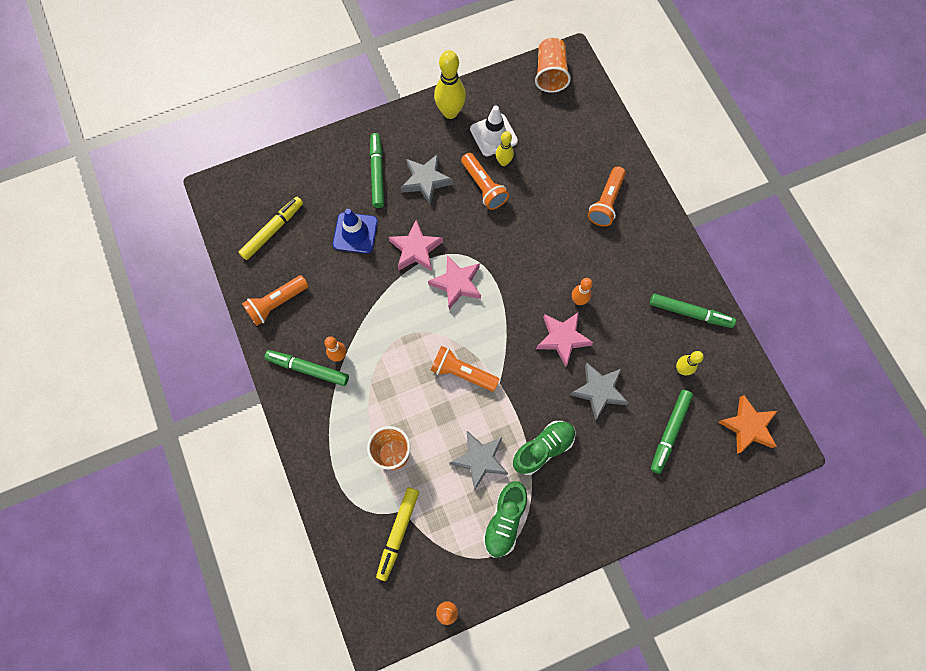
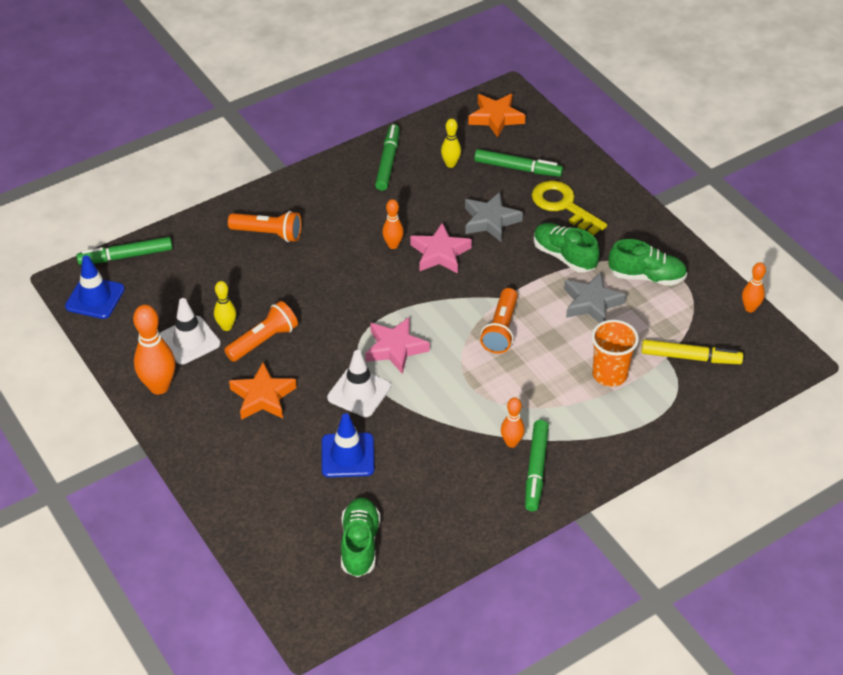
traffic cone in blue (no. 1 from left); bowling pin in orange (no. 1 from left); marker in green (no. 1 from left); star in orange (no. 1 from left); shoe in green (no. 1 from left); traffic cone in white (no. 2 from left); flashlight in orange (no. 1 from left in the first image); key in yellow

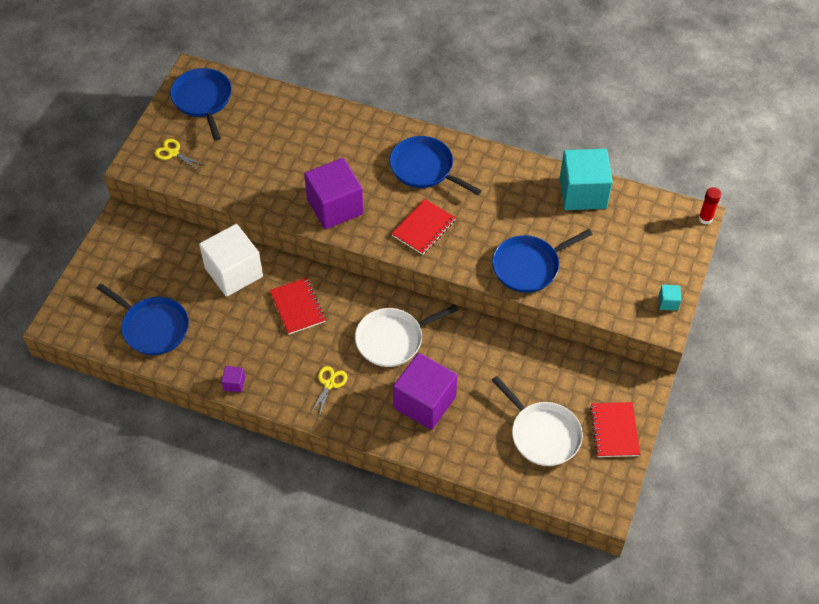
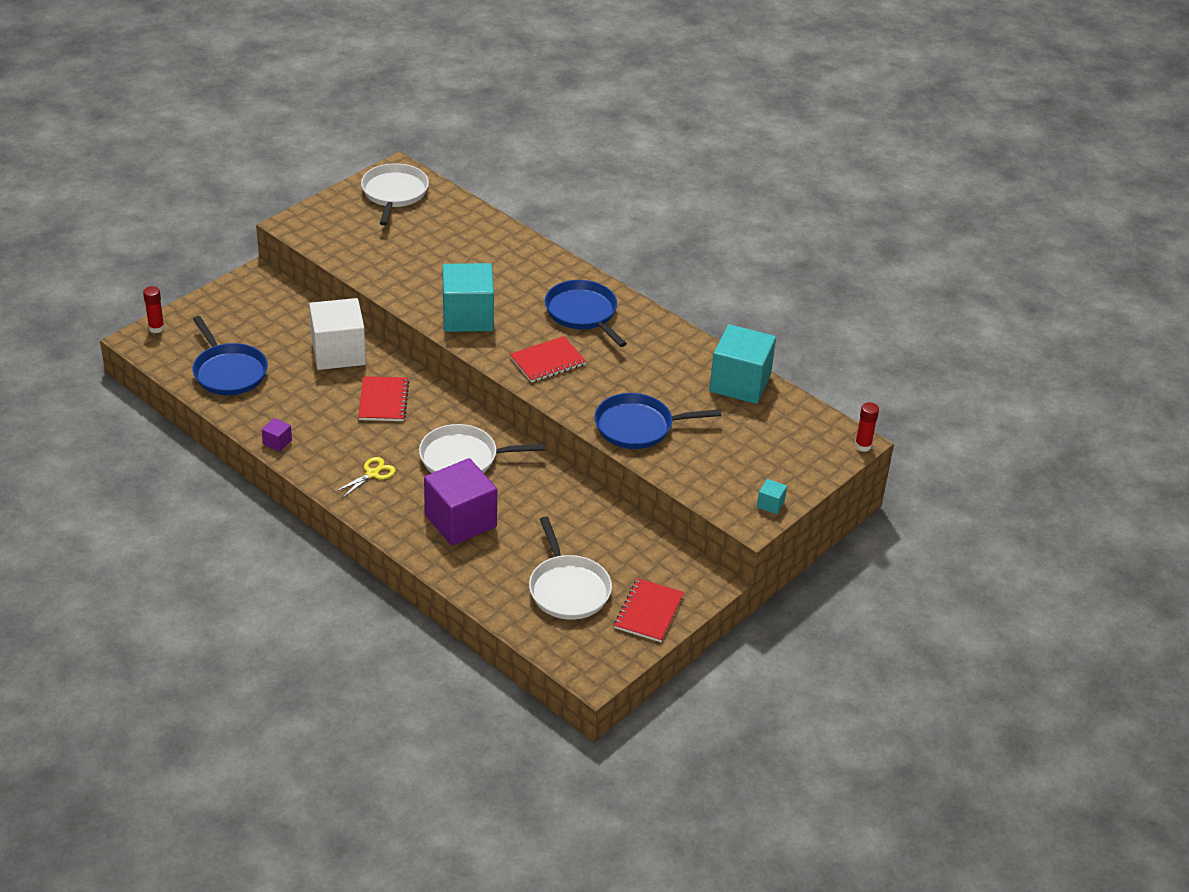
pan in white (no. 1 from left); scissors in yellow (no. 1 from left in the first image); cube in turquoise (no. 1 from left); glue stick in red (no. 1 from left)

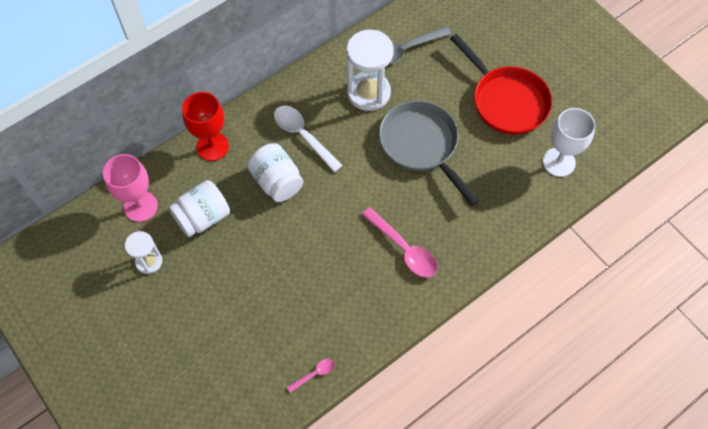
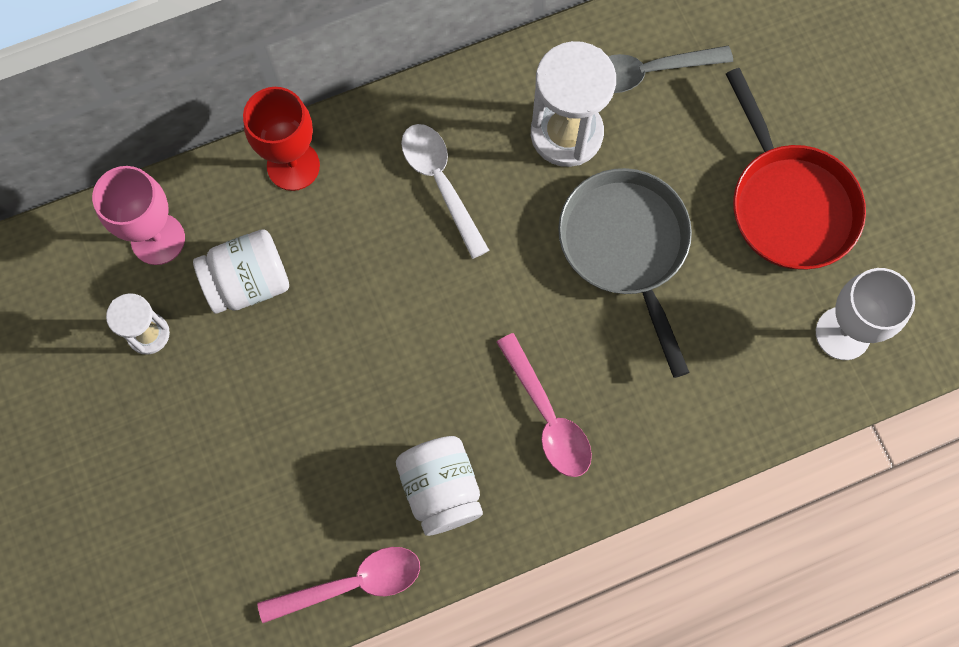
jar in white (no. 2 from left); spoon in pink (no. 1 from left)

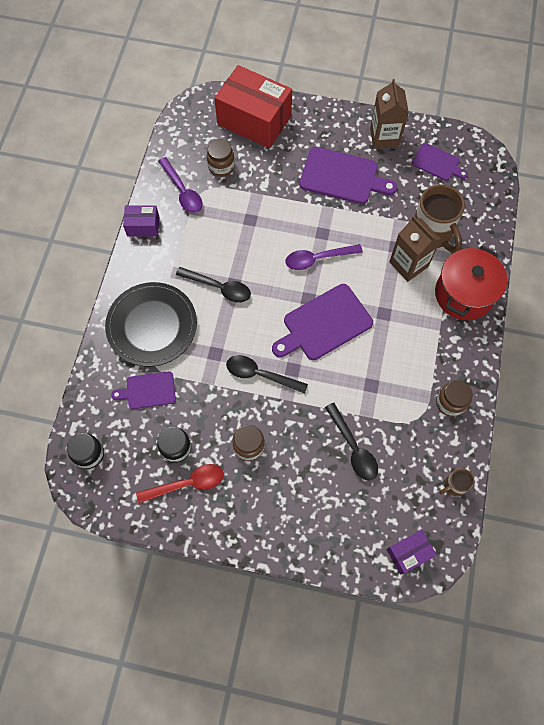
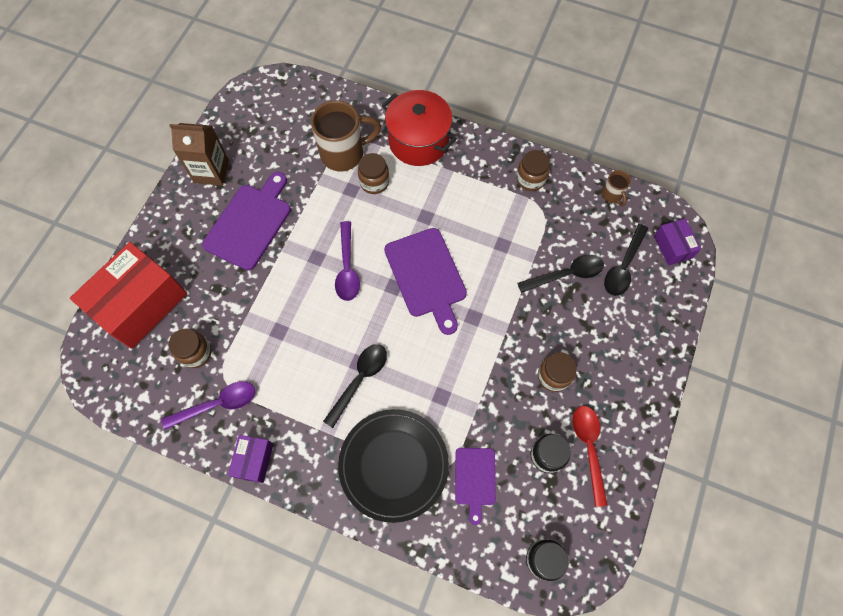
cutting board in purple (no. 4 from left in the first image); jar in brown (no. 2 from left); spoon in black (no. 3 from left)

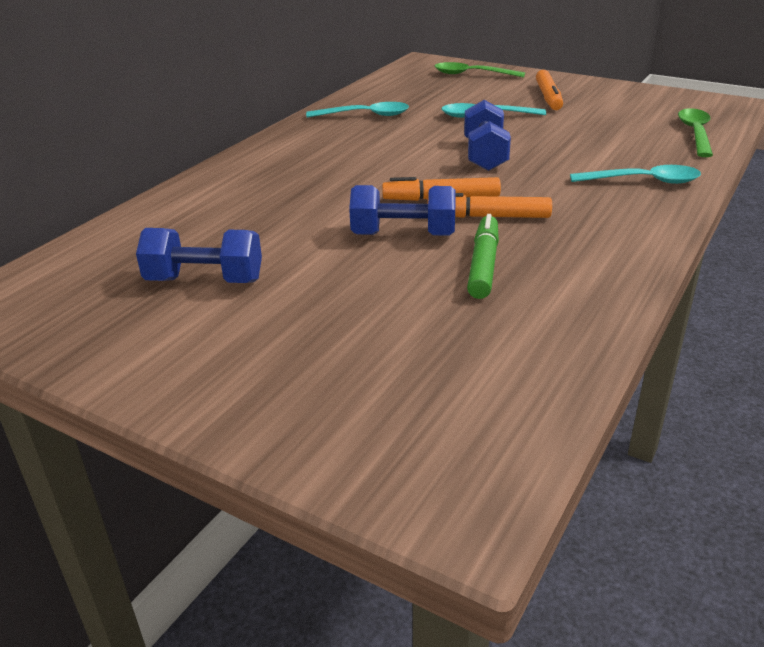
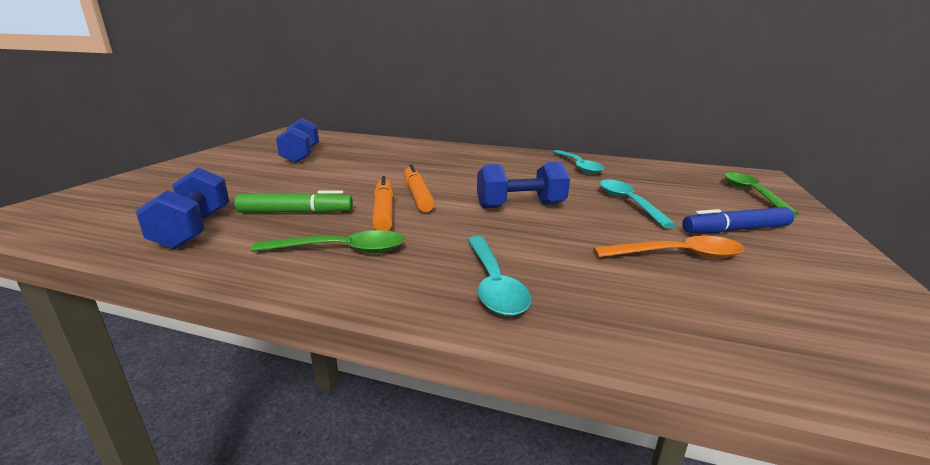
marker in blue; spoon in green (no. 1 from left); dumbbell in blue (no. 1 from left); spoon in orange

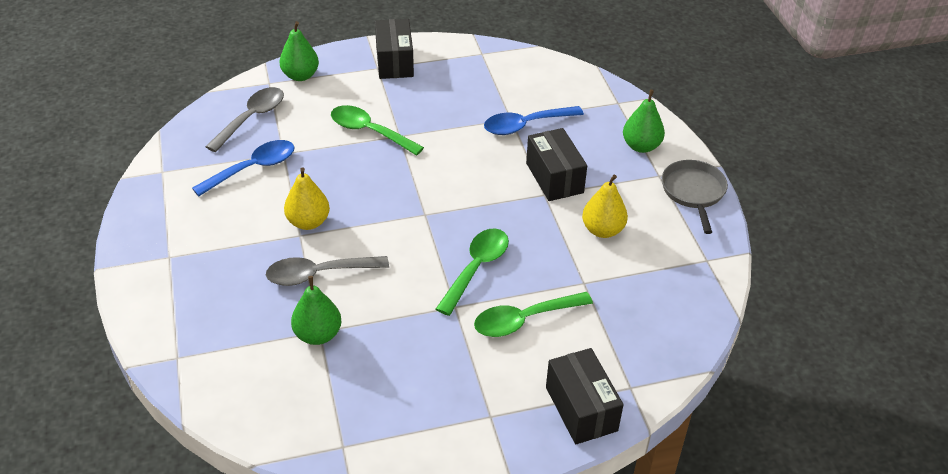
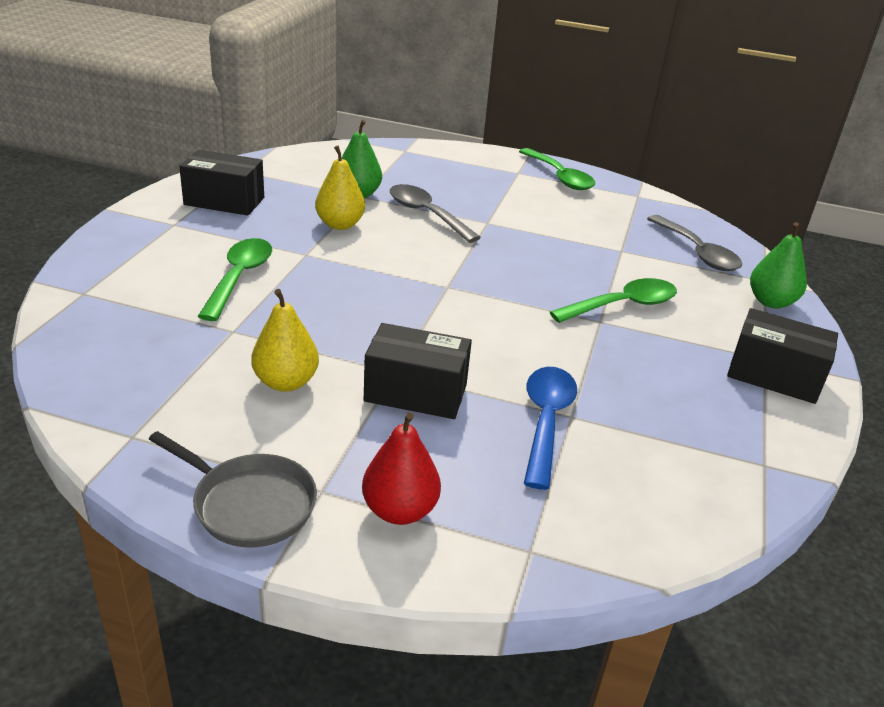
pear in red; spoon in blue (no. 1 from left in the first image); pear in yellow (no. 2 from left); spoon in green (no. 2 from left); spoon in grey (no. 1 from left); box in black (no. 1 from left)

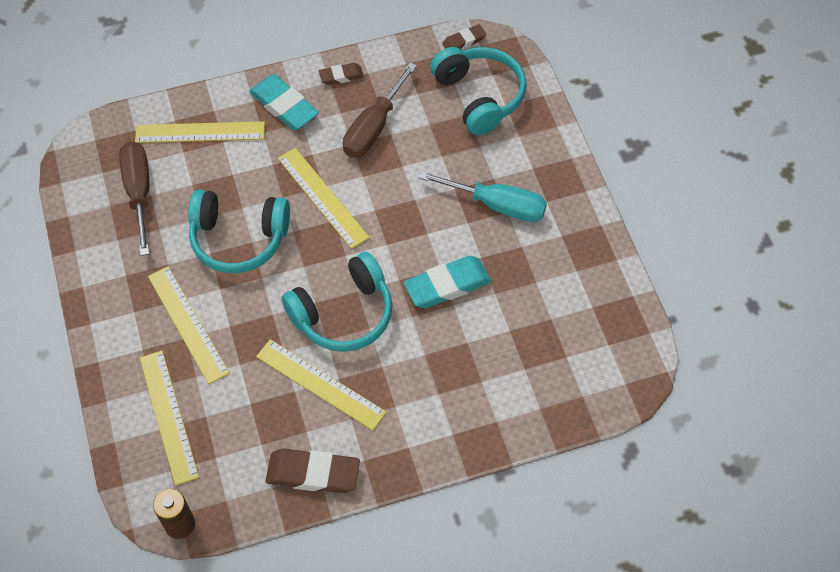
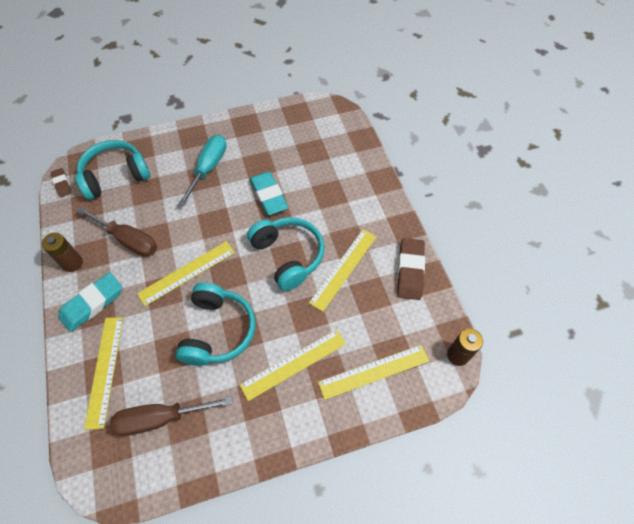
battery in brown (no. 1 from left)

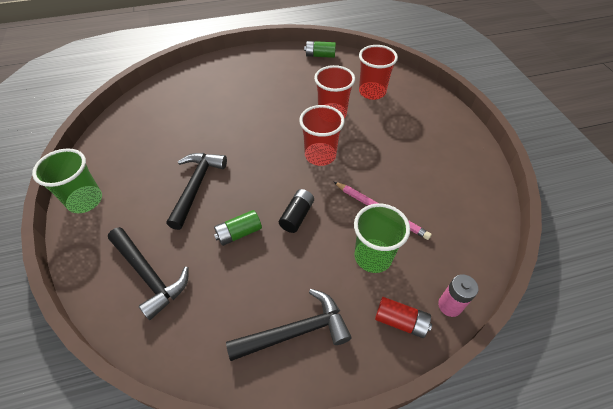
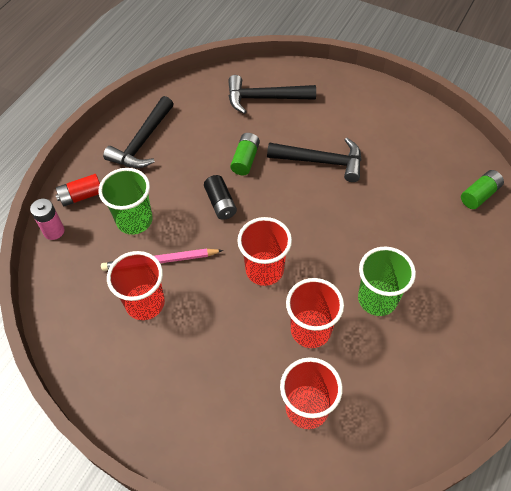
battery in green (no. 2 from left); cup in green (no. 2 from left); hammer in black (no. 3 from left); cup in red (no. 1 from left)

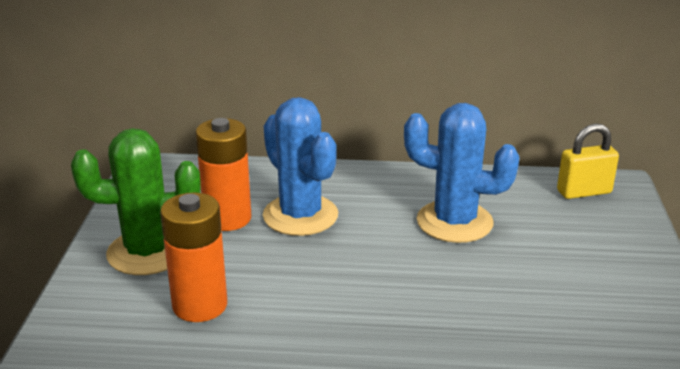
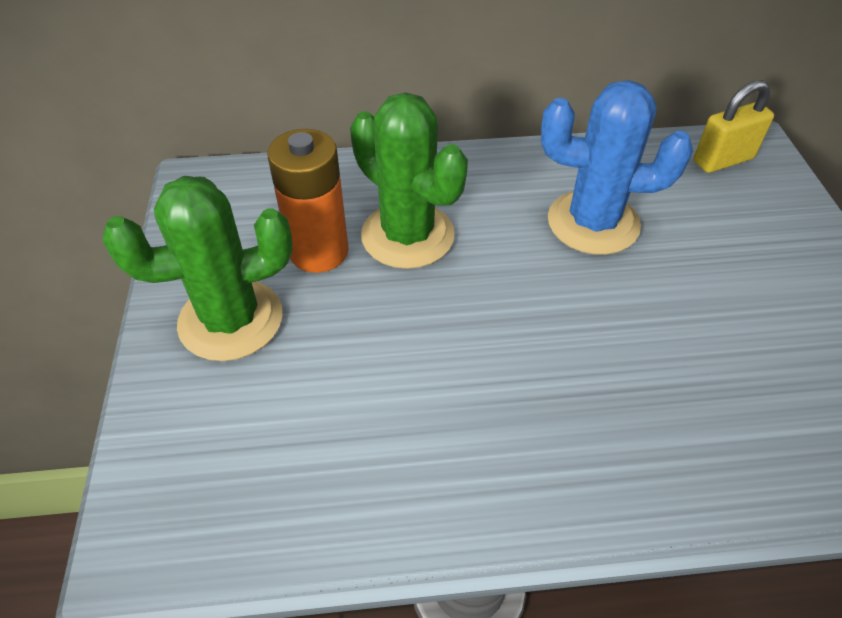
cactus in green (no. 2 from left); battery in orange (no. 1 from left in the first image)

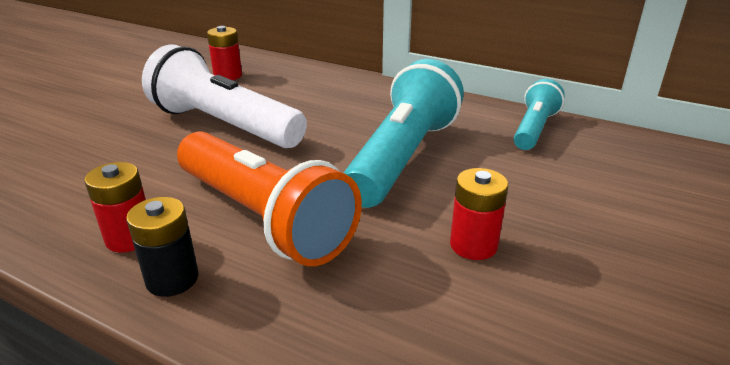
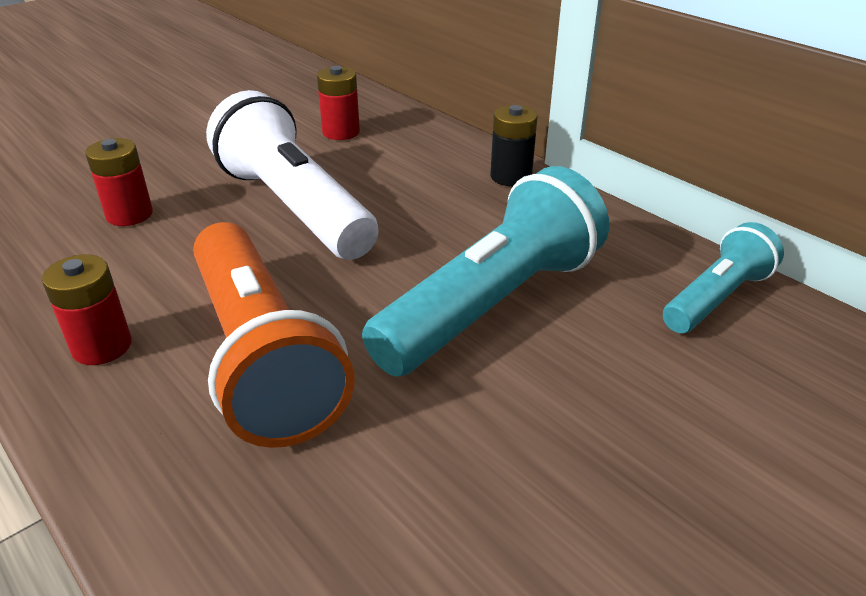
battery in red (no. 2 from left); battery in black

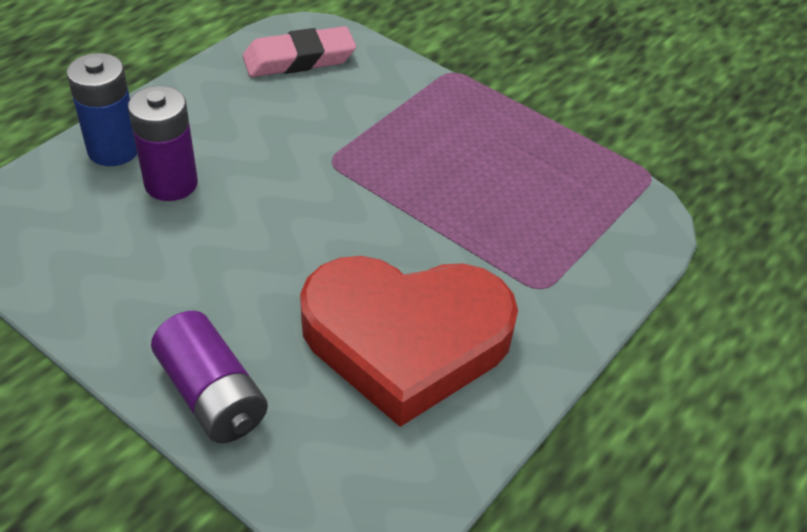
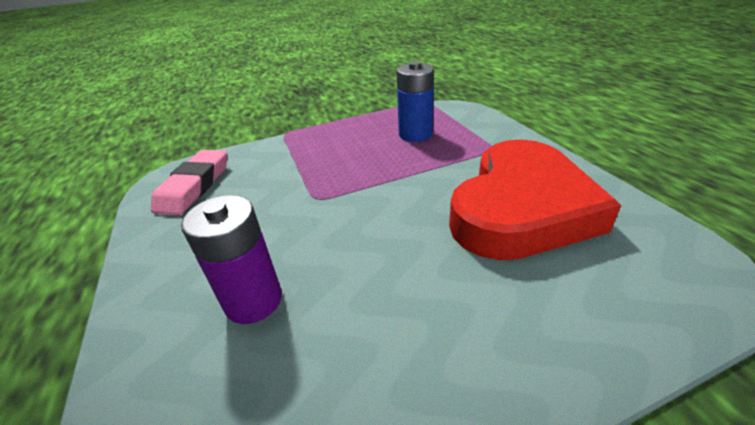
battery in blue; battery in purple (no. 2 from left in the first image)

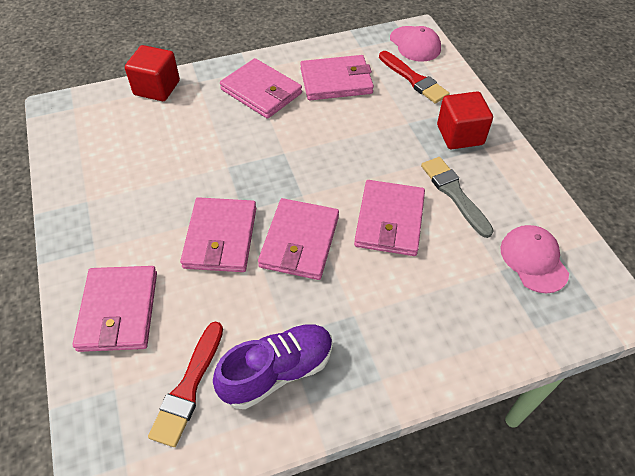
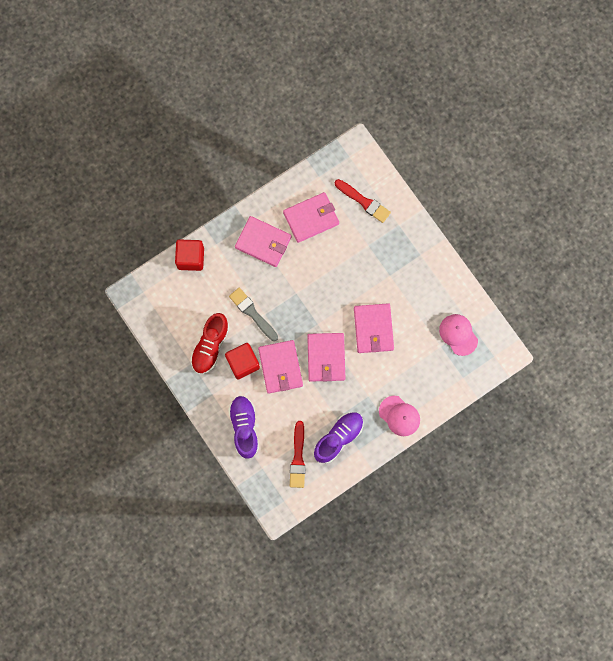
cap in pink (no. 1 from left); cube in red (no. 2 from left); brush in grey; shoe in purple (no. 1 from left); shoe in red

